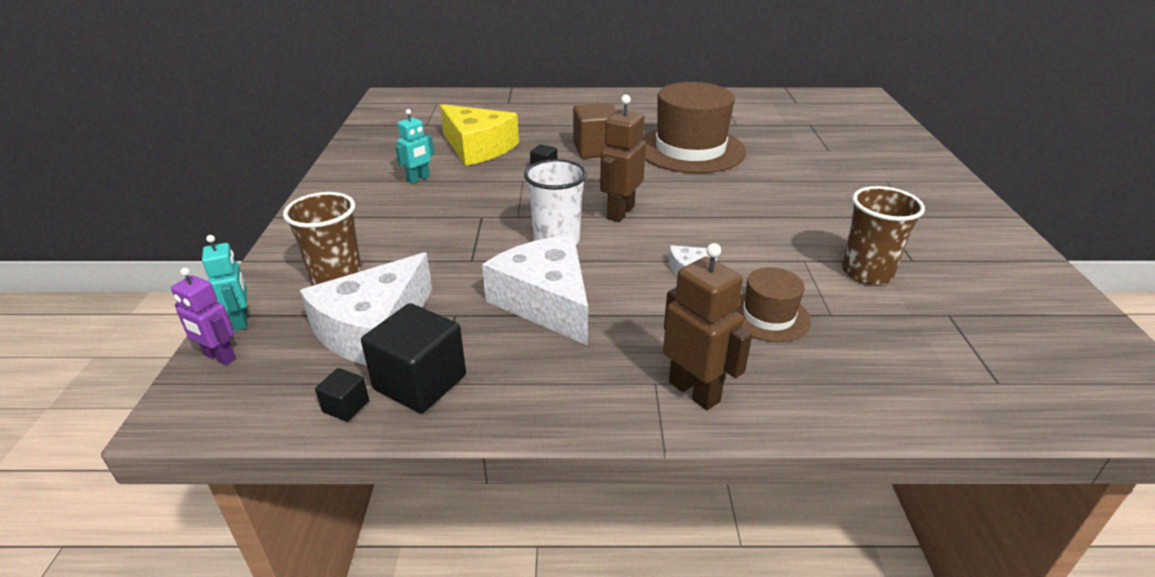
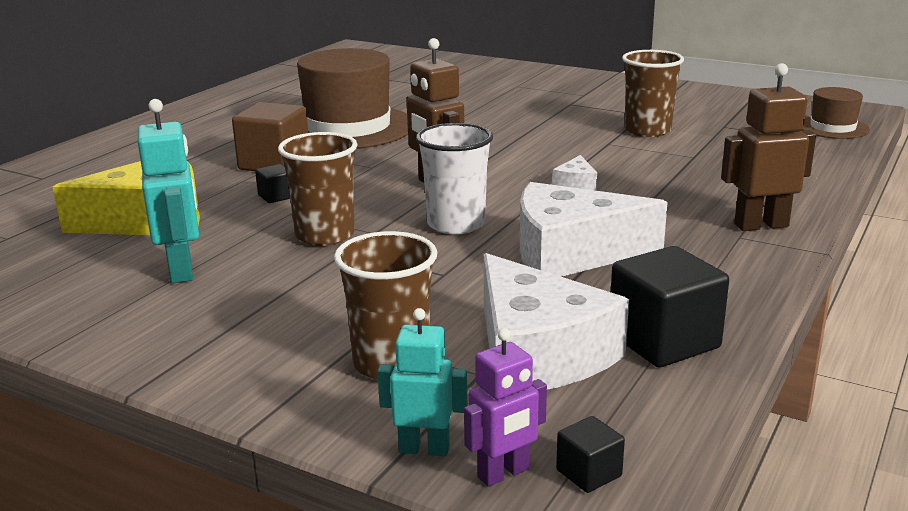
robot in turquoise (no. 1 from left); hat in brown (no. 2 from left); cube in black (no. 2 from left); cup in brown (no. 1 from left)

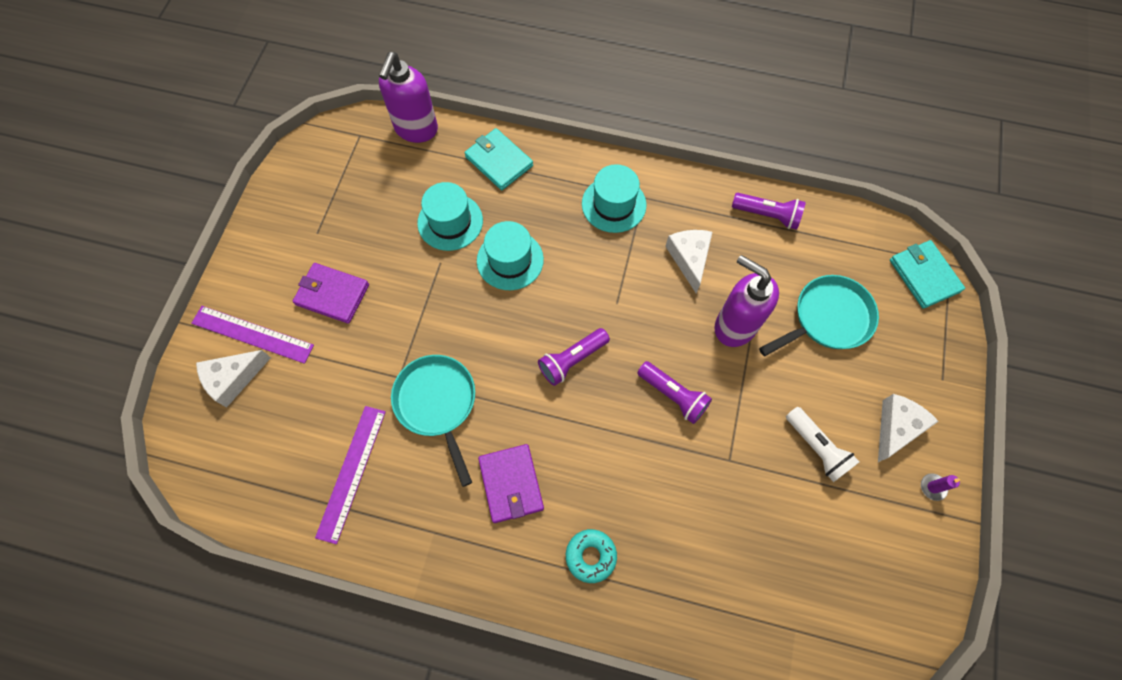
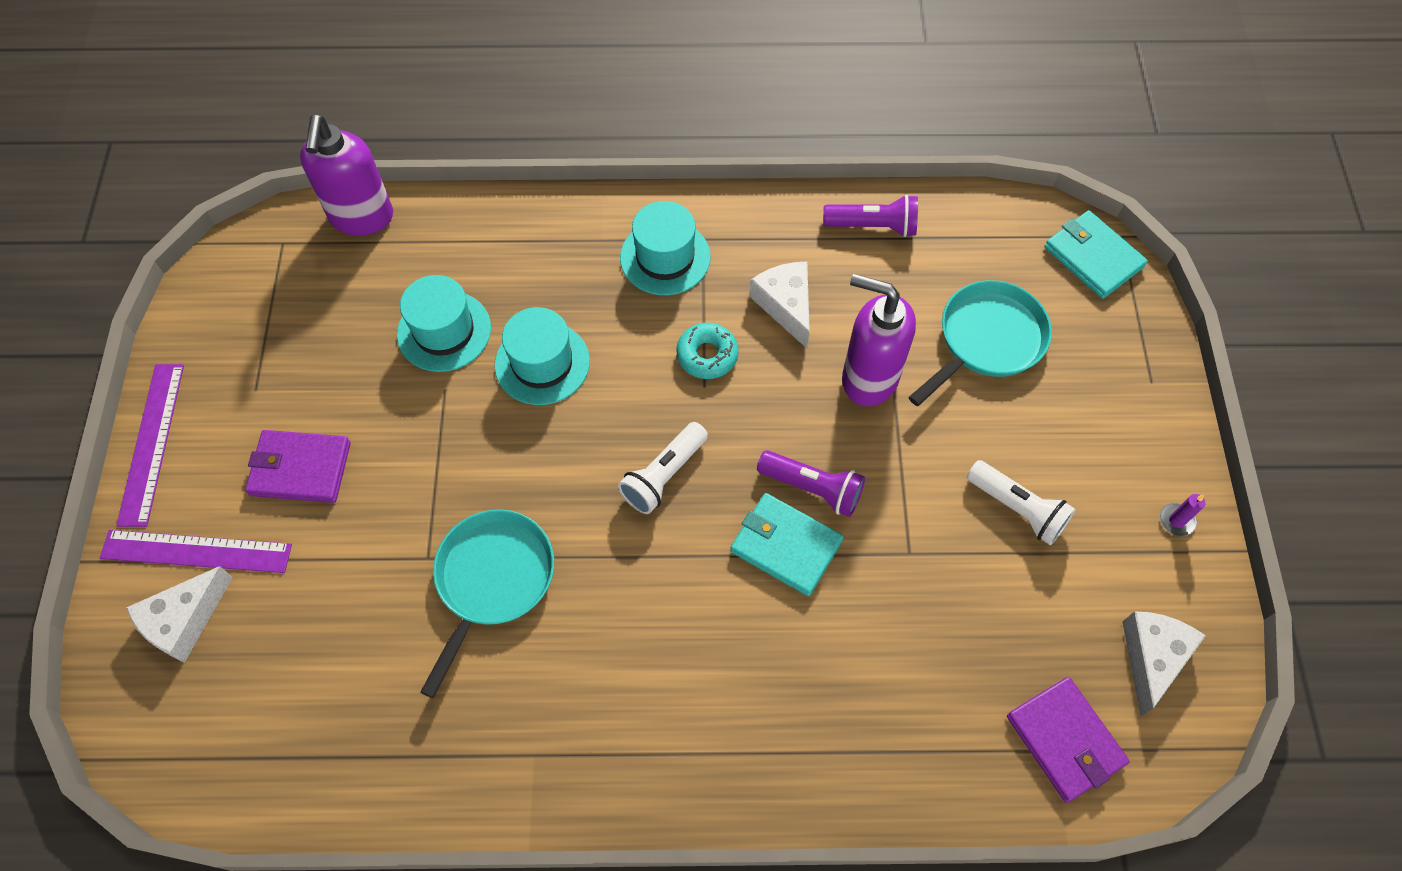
wallet in turquoise (no. 1 from left); flashlight in white (no. 1 from left); pan in turquoise (no. 1 from left); cheese in white (no. 3 from left); ruler in purple (no. 1 from left); wallet in purple (no. 2 from left); donut in turquoise

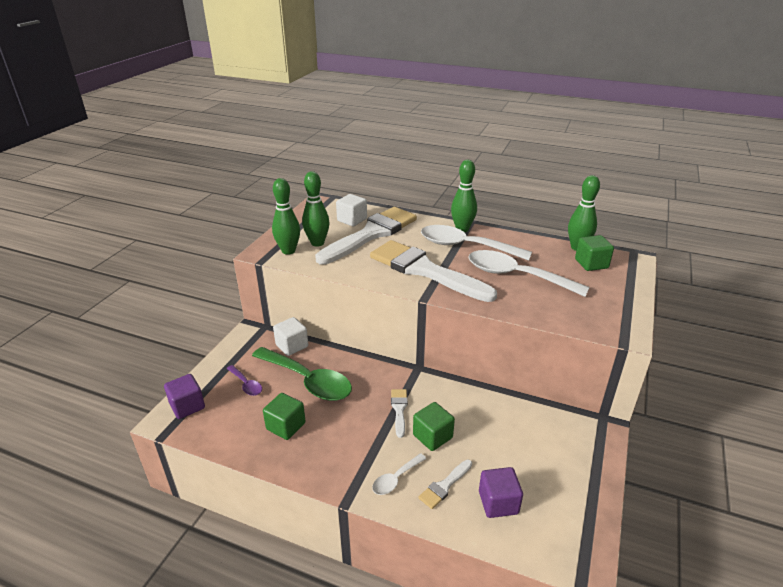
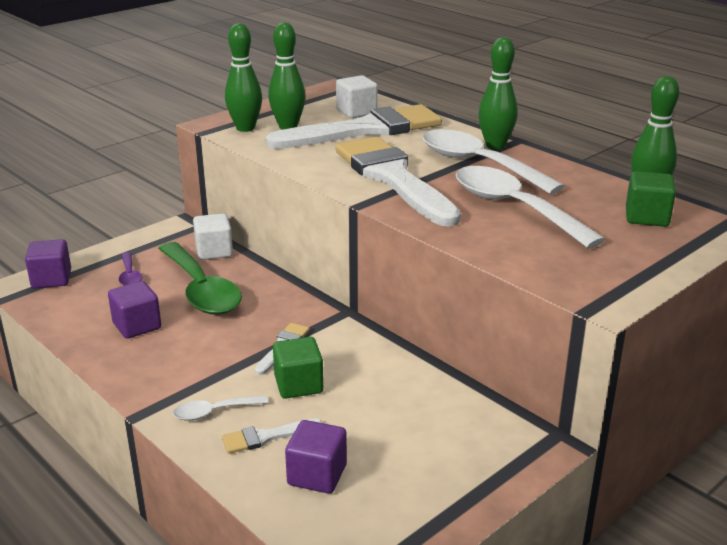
cube in purple (no. 2 from left)

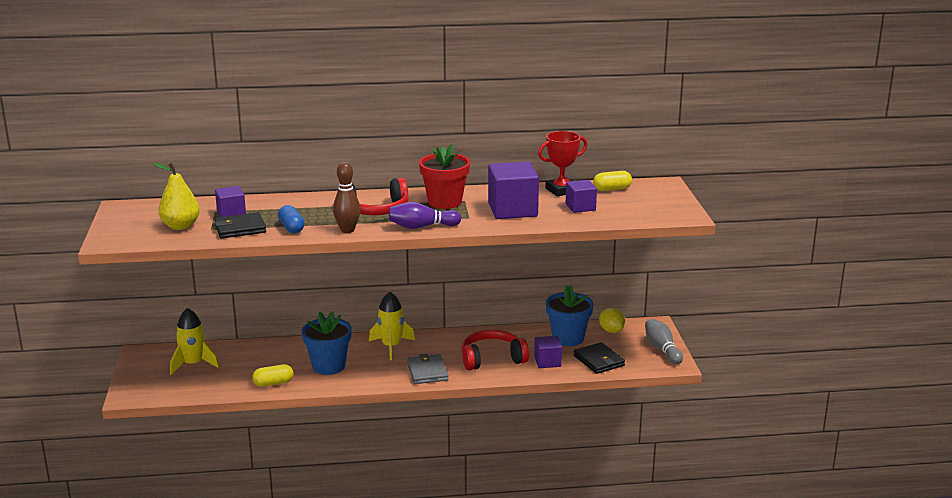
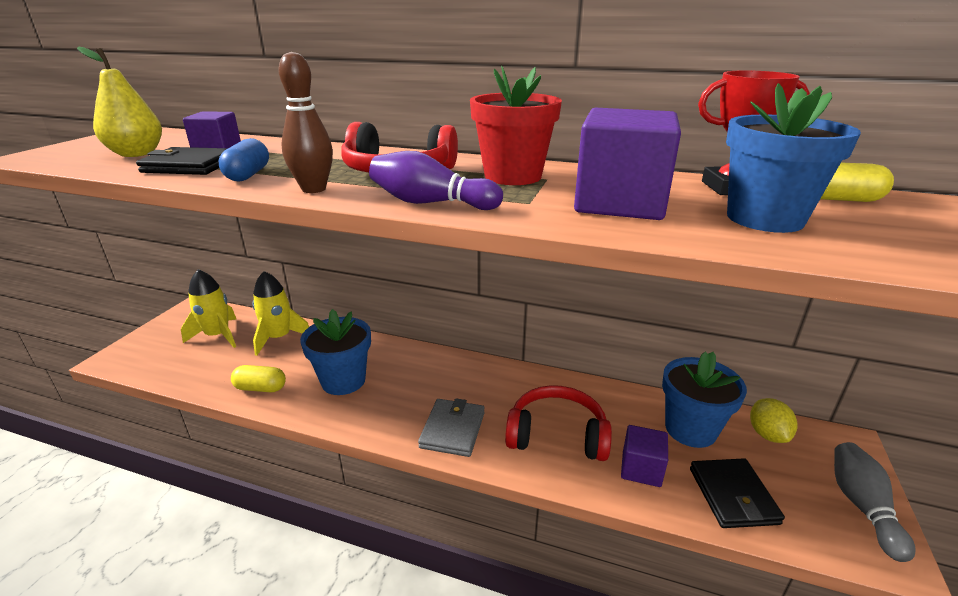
flower pot in blue (no. 3 from left); rocket in yellow (no. 2 from left)

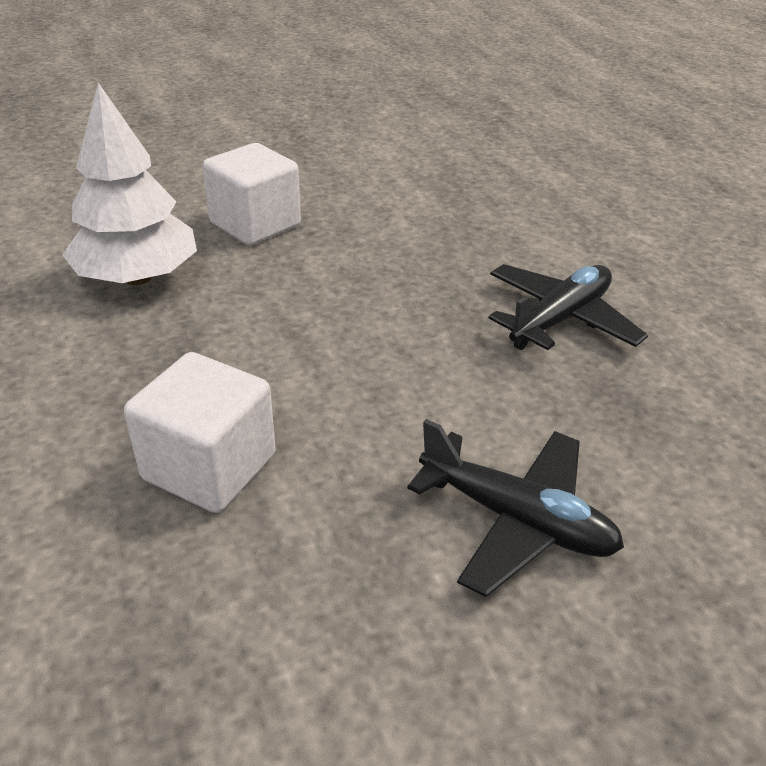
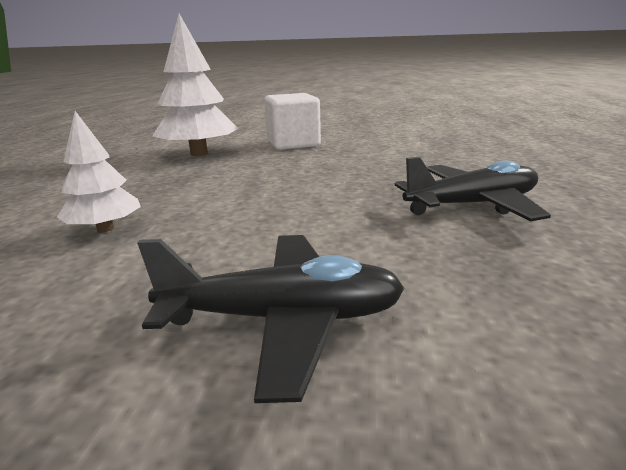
tree in white (no. 1 from left); plane in black (no. 1 from left)

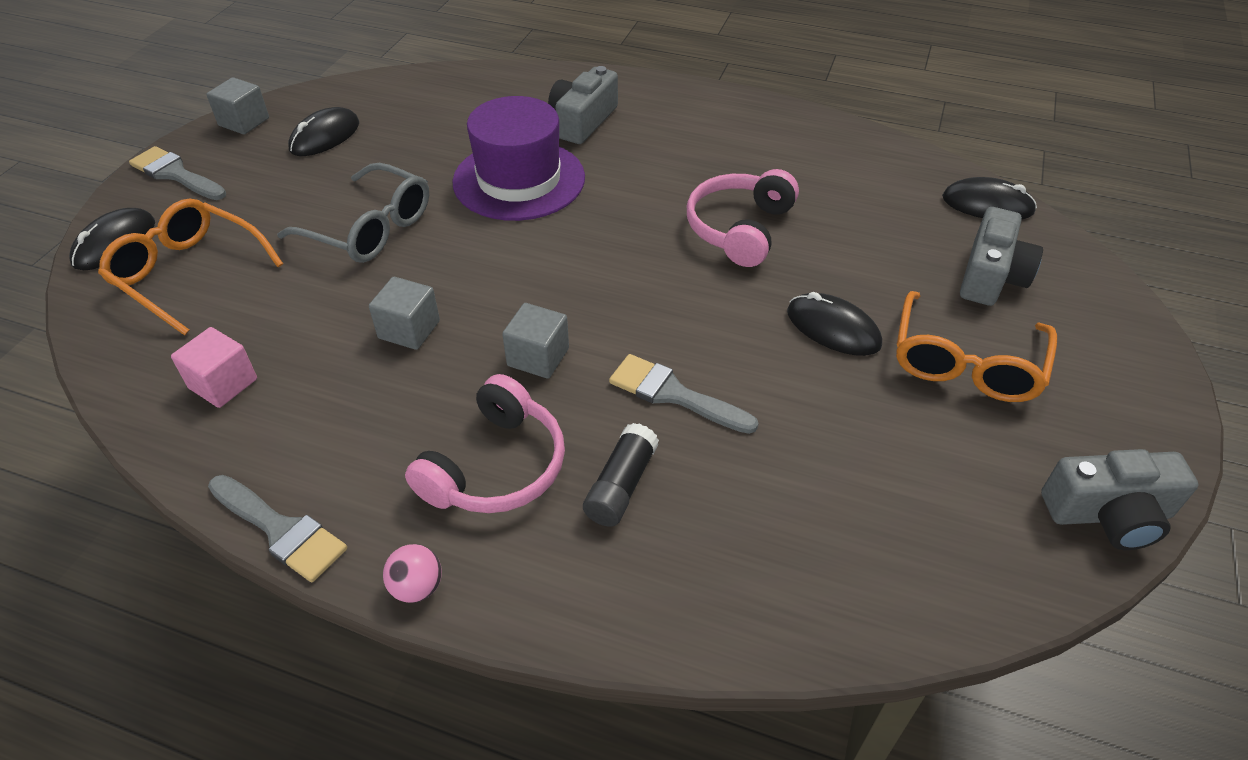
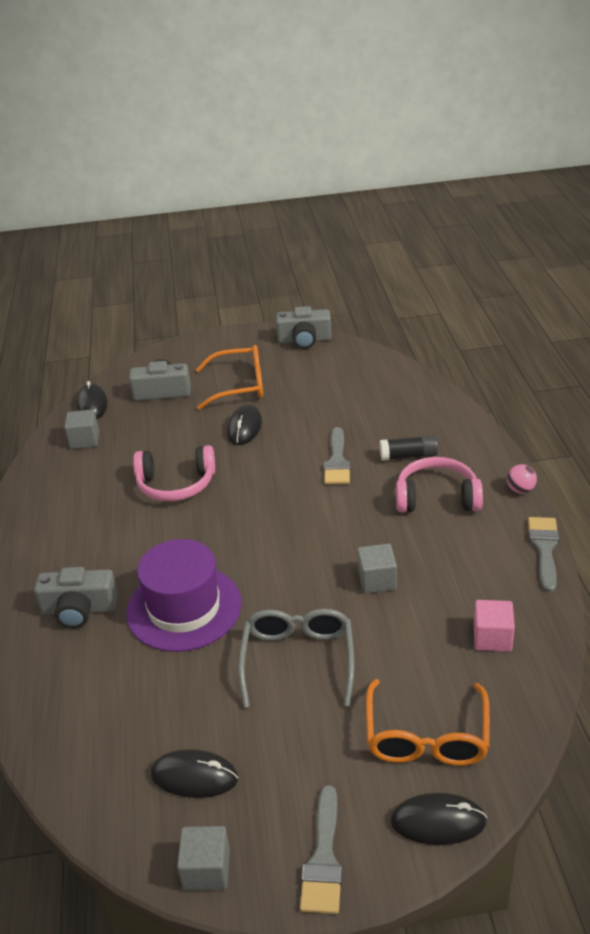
cube in grey (no. 1 from left); camera in grey (no. 3 from left)

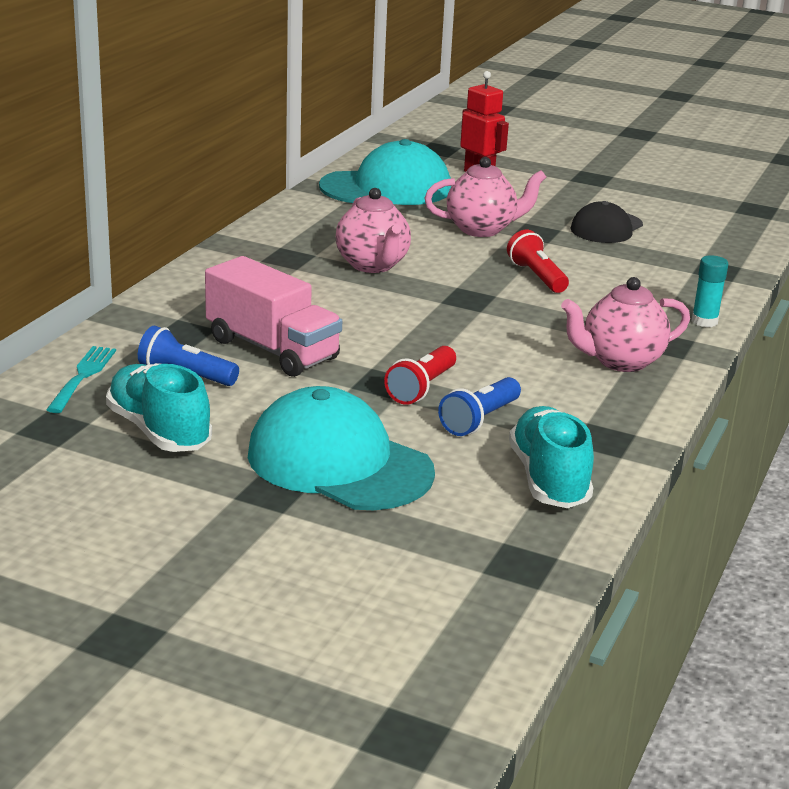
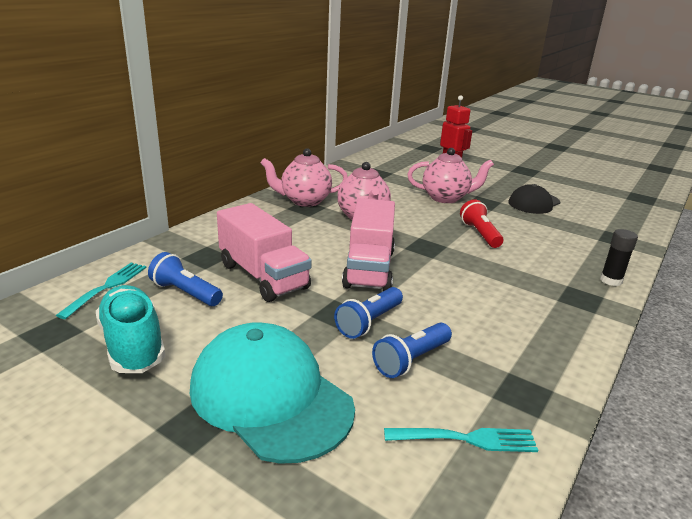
cap in turquoise (no. 2 from left in the first image); glue stick in black; teapot in pink (no. 1 from left); flashlight in blue (no. 2 from left); fork in turquoise (no. 2 from left); truck in pink (no. 2 from left)

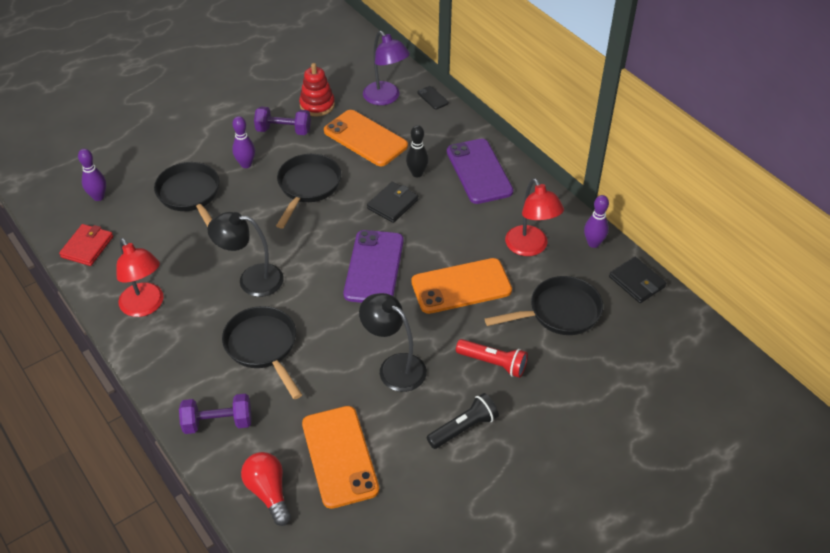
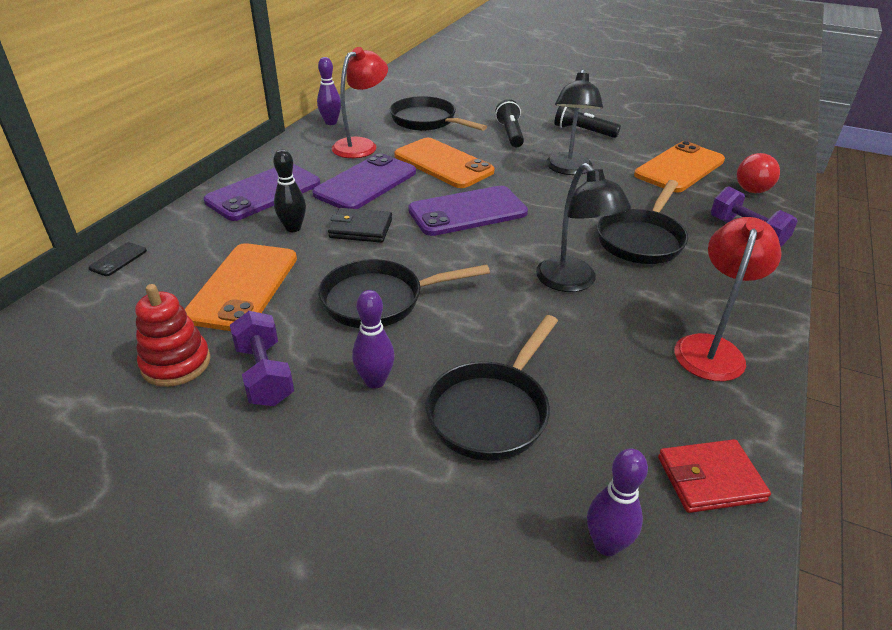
lamp in purple; wallet in black (no. 2 from left in the first image); flashlight in black (no. 1 from left); phone in purple (no. 2 from left)

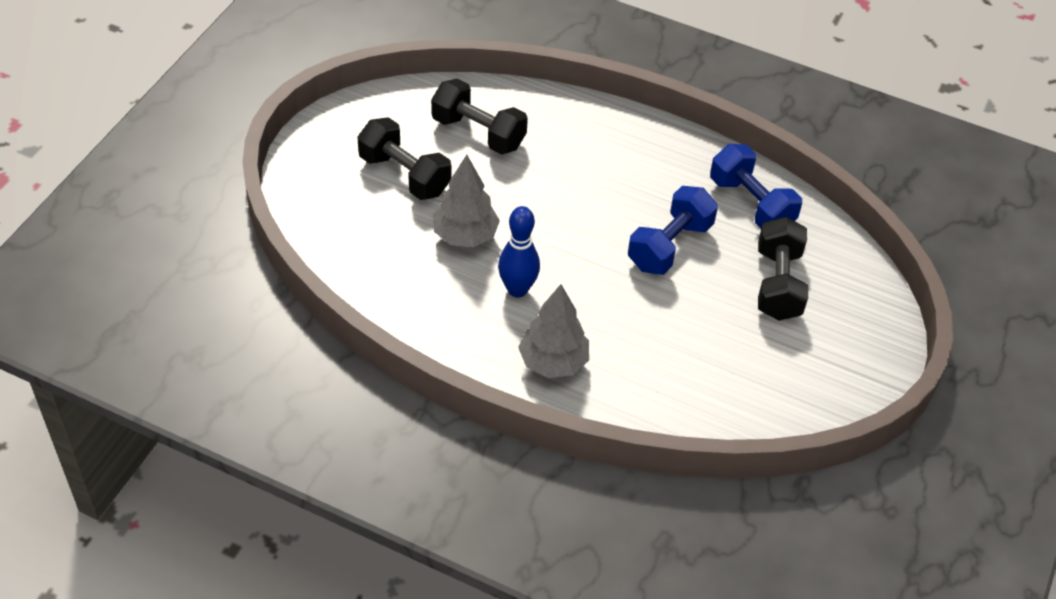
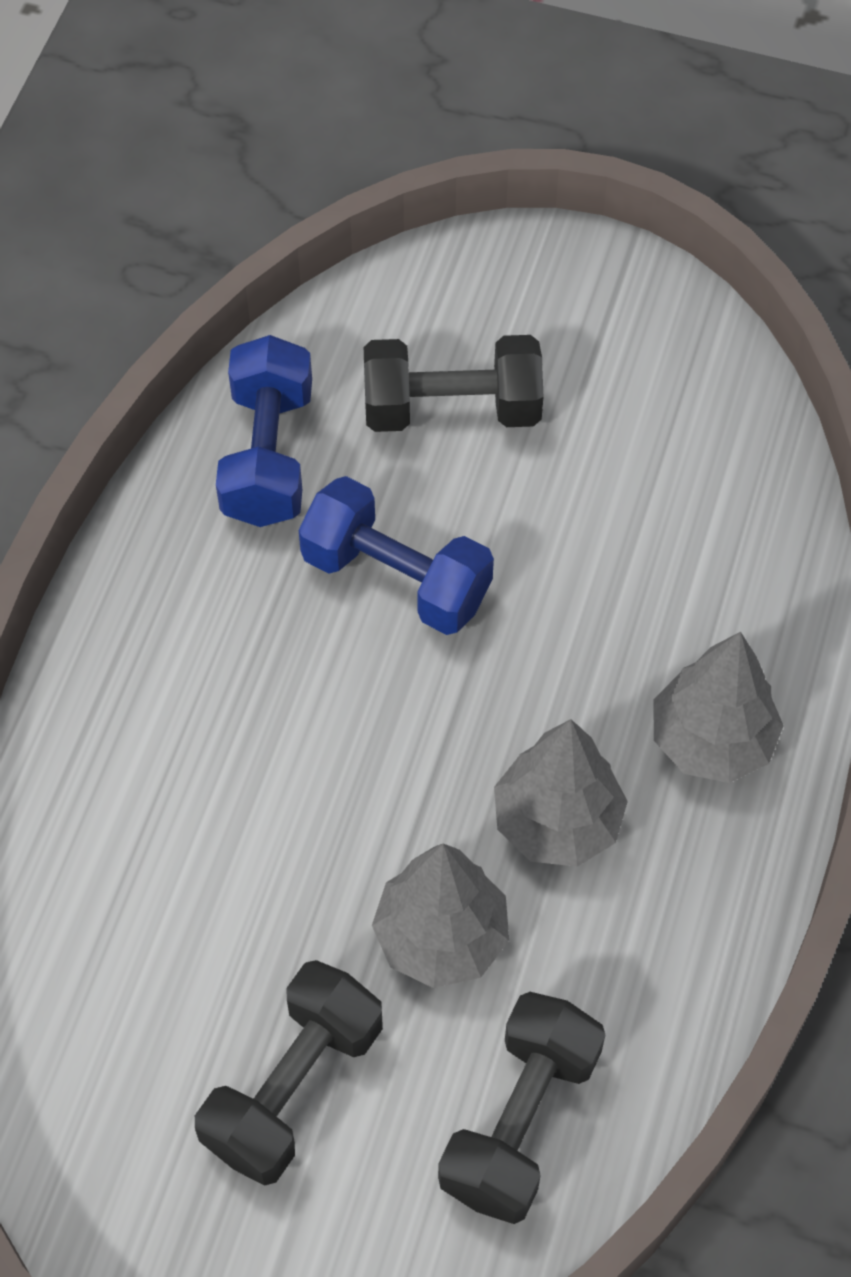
dumbbell in black (no. 3 from left); dumbbell in blue (no. 1 from left); tree in grey (no. 2 from left)

